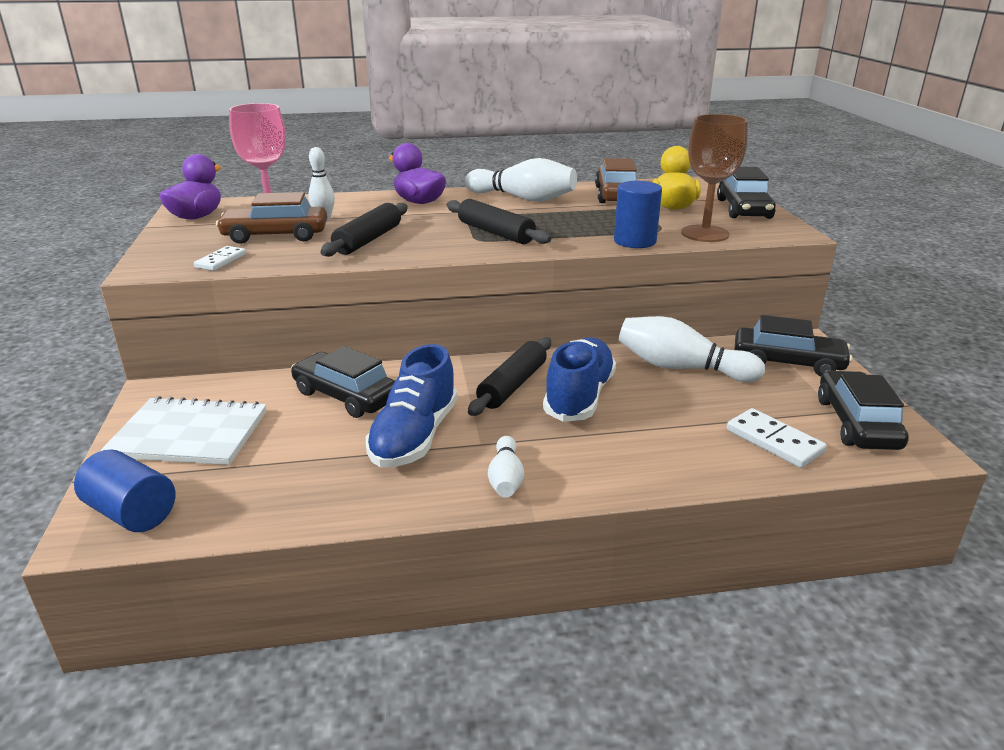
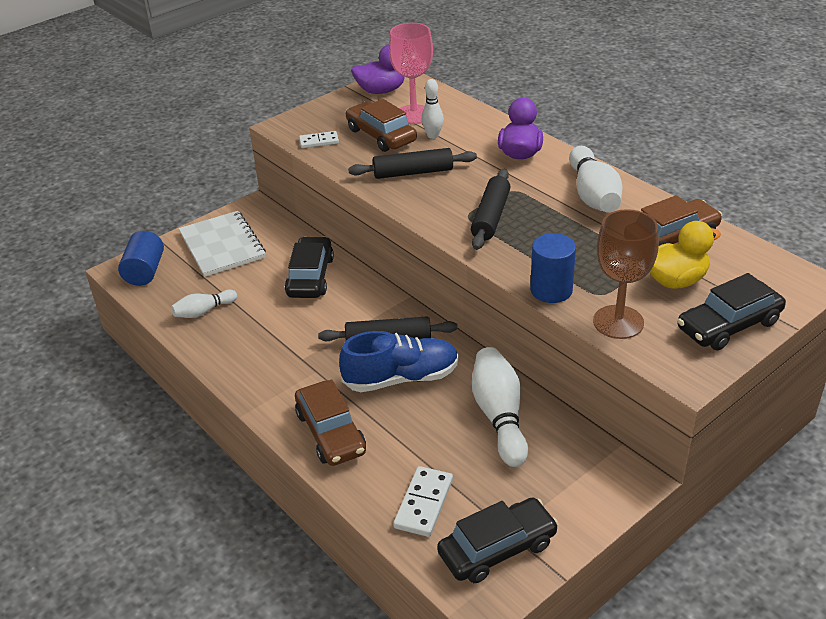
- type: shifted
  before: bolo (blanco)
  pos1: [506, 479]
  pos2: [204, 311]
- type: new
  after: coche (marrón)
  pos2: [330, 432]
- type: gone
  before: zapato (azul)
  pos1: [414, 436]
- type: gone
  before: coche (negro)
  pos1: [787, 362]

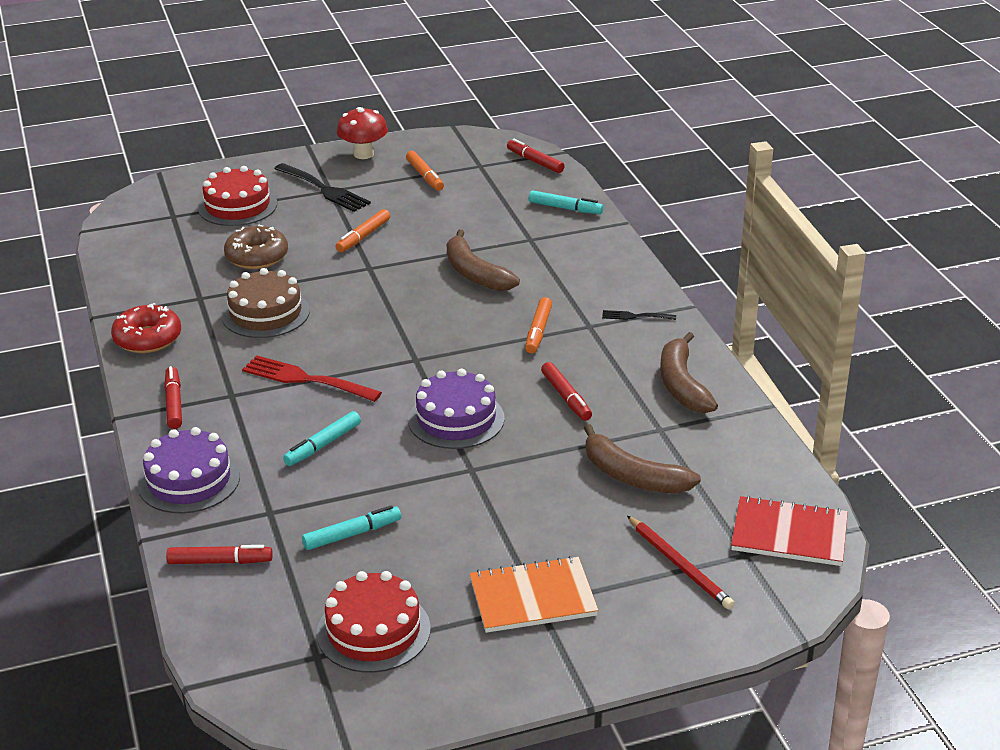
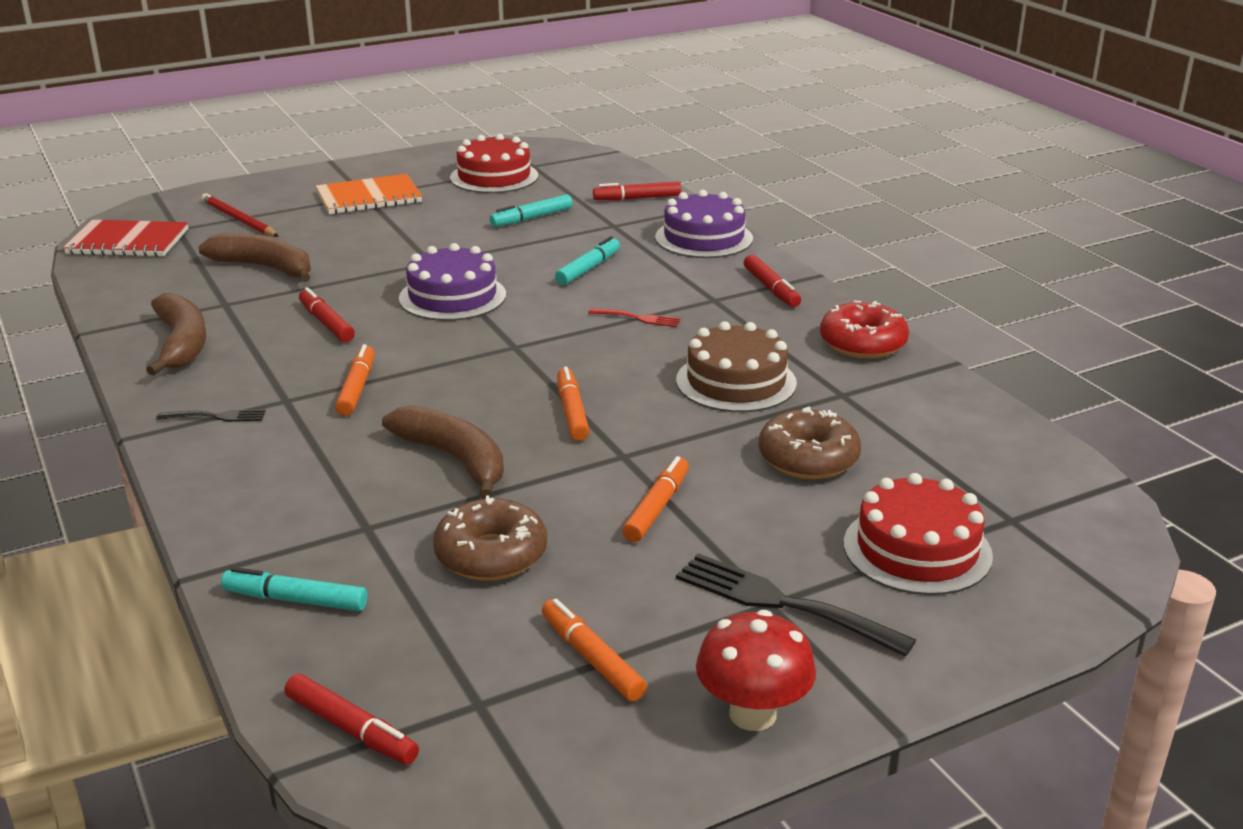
- type: new
  after: rosquilla (marrón)
  pos2: [491, 554]
- type: new
  after: rotulador (naranja)
  pos2: [572, 412]
- type: scaled
  before: tenedor (rojo)
  pos1: [306, 379]
  pos2: [638, 318]
  scale: 0.52

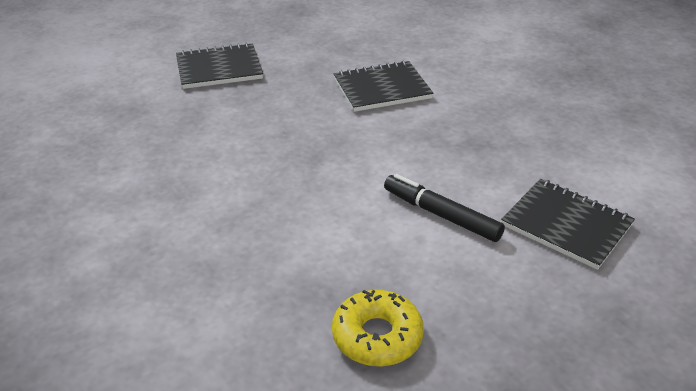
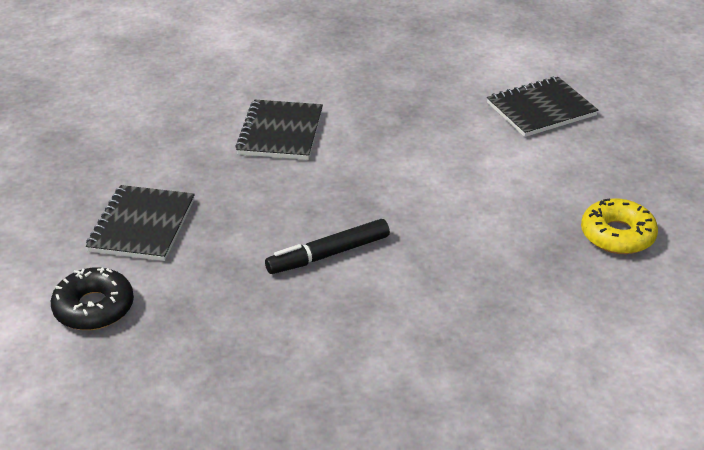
- type: new
  after: rosquilla (negro)
  pos2: [94, 308]
- type: shifted
  before: rotulador (negro)
  pos1: [441, 215]
  pos2: [328, 254]

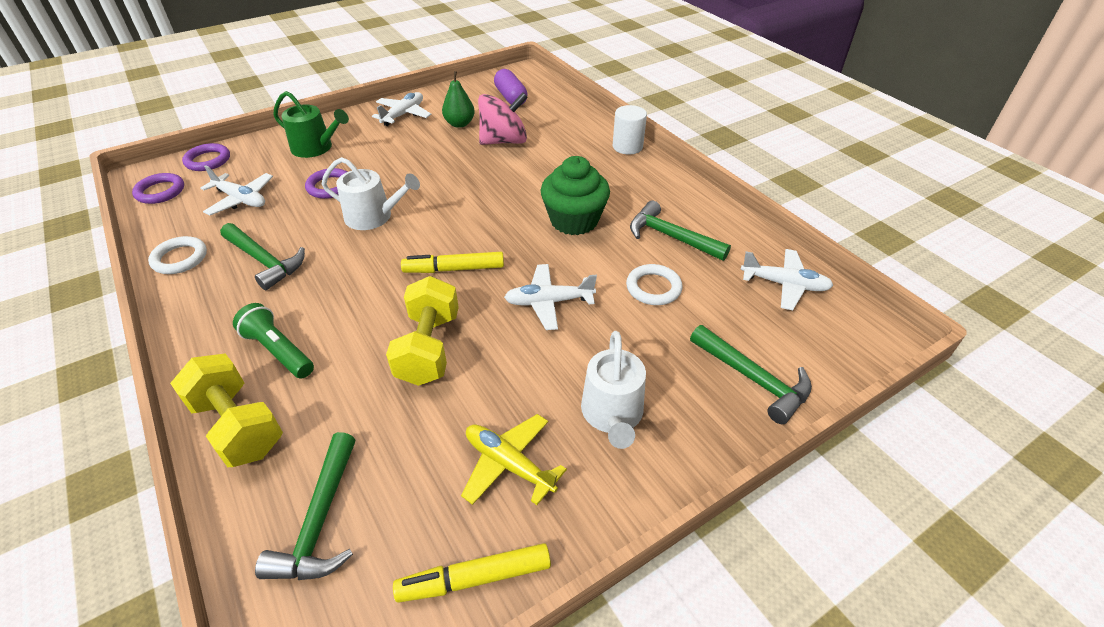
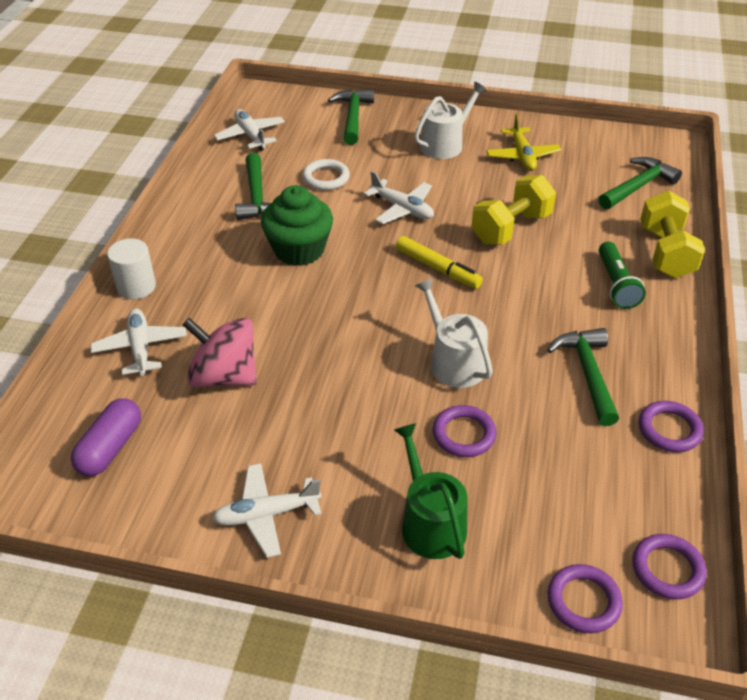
- type: shifted
  before: avión (blanco)
  pos1: [241, 199]
  pos2: [140, 348]
- type: repainted
  before: anillo (blanco)
  after: anillo (morado)
  pos1: [180, 258]
  pos2: [669, 429]
- type: gone
  before: rotulador (amarillo)
  pos1: [475, 578]
- type: gone
  before: pera (verde)
  pos1: [459, 124]

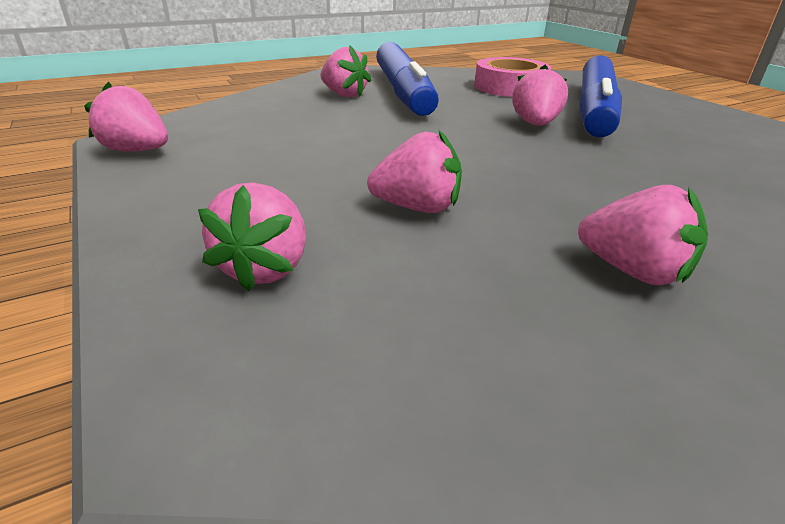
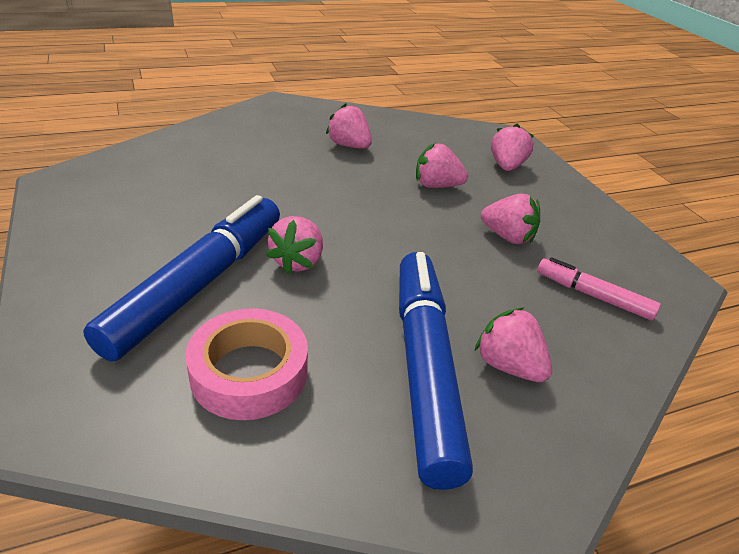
- type: shifted
  before: fresa (rosa)
  pos1: [137, 151]
  pos2: [507, 237]
- type: new
  after: rotulador (rosa)
  pos2: [593, 295]

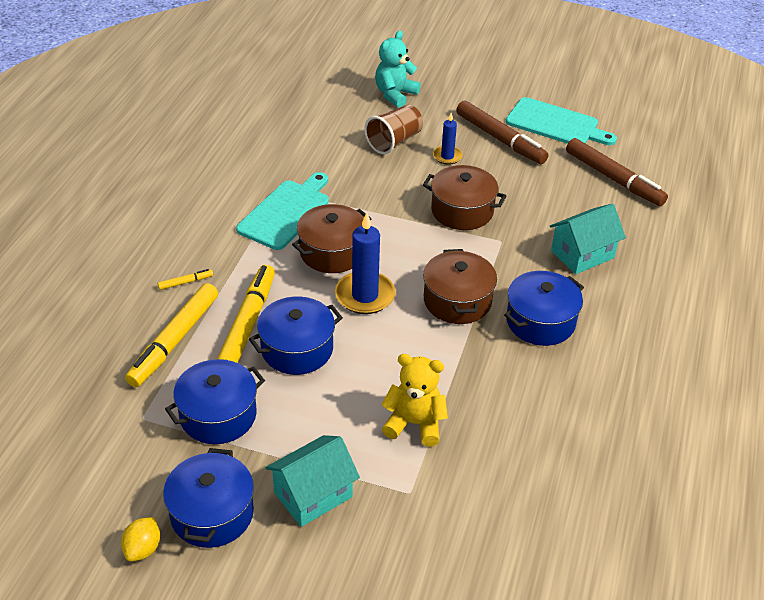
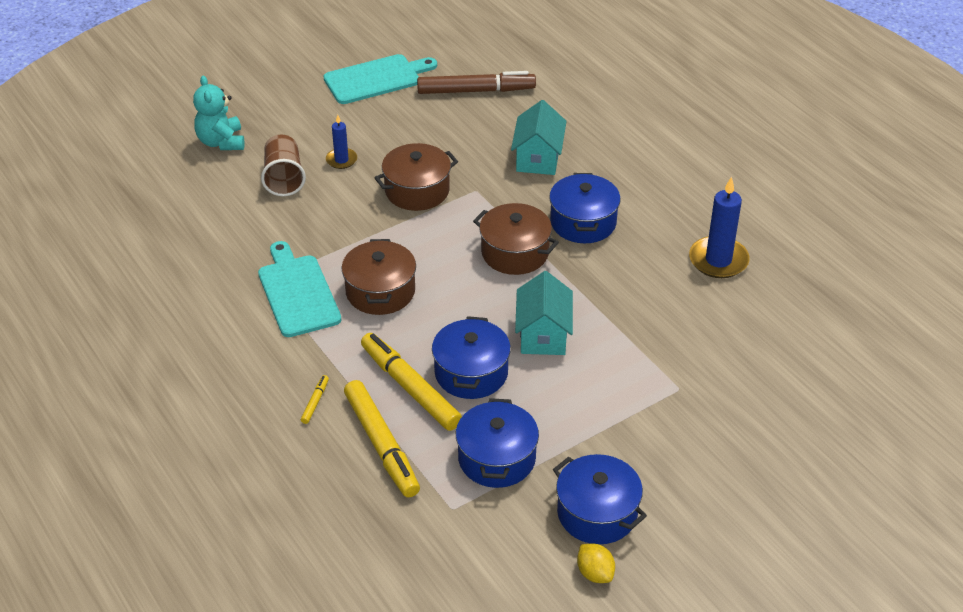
- type: shifted
  before: casa (turquesa)
  pos1: [313, 495]
  pos2: [543, 335]
- type: shifted
  before: vela (azul)
  pos1: [365, 295]
  pos2: [718, 260]
- type: gone
  before: osito (amarillo)
  pos1: [414, 424]
- type: gone
  before: rotulador (marrón)
  pos1: [500, 139]

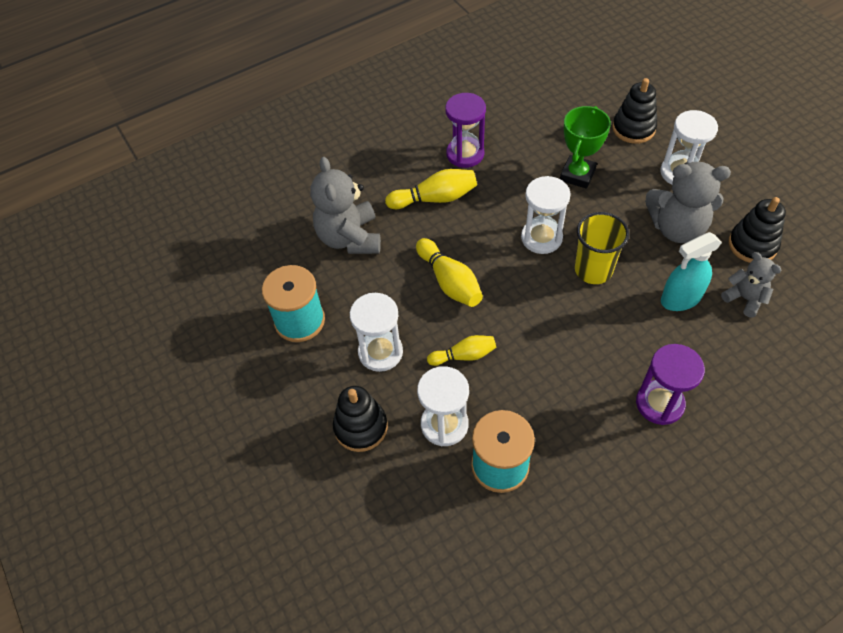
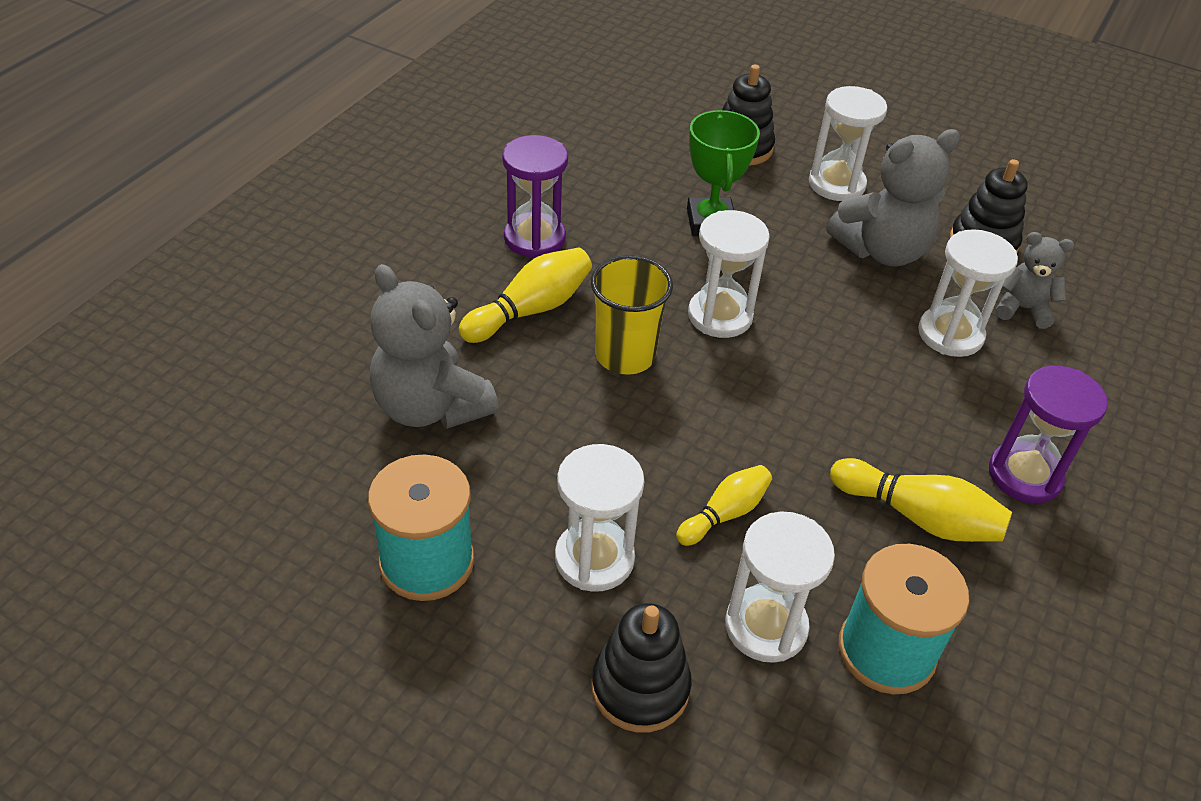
- type: shifted
  before: vaso (amarillo)
  pos1: [593, 270]
  pos2: [625, 355]
- type: shifted
  before: bolo (amarillo)
  pos1: [449, 282]
  pos2: [918, 517]
- type: swapped
  before: pulverizador (turquesa)
  after: reloj de arena (blanco)
  pos1: [680, 299]
  pos2: [950, 334]

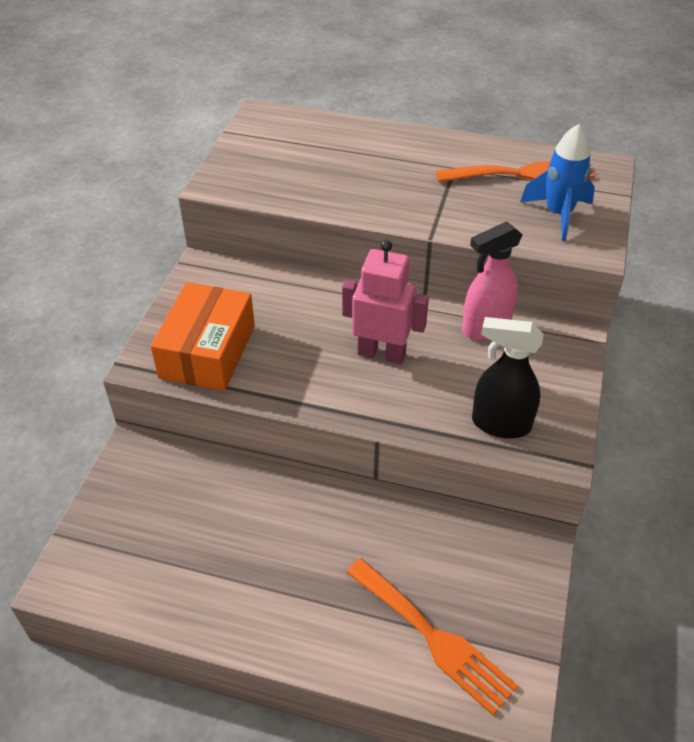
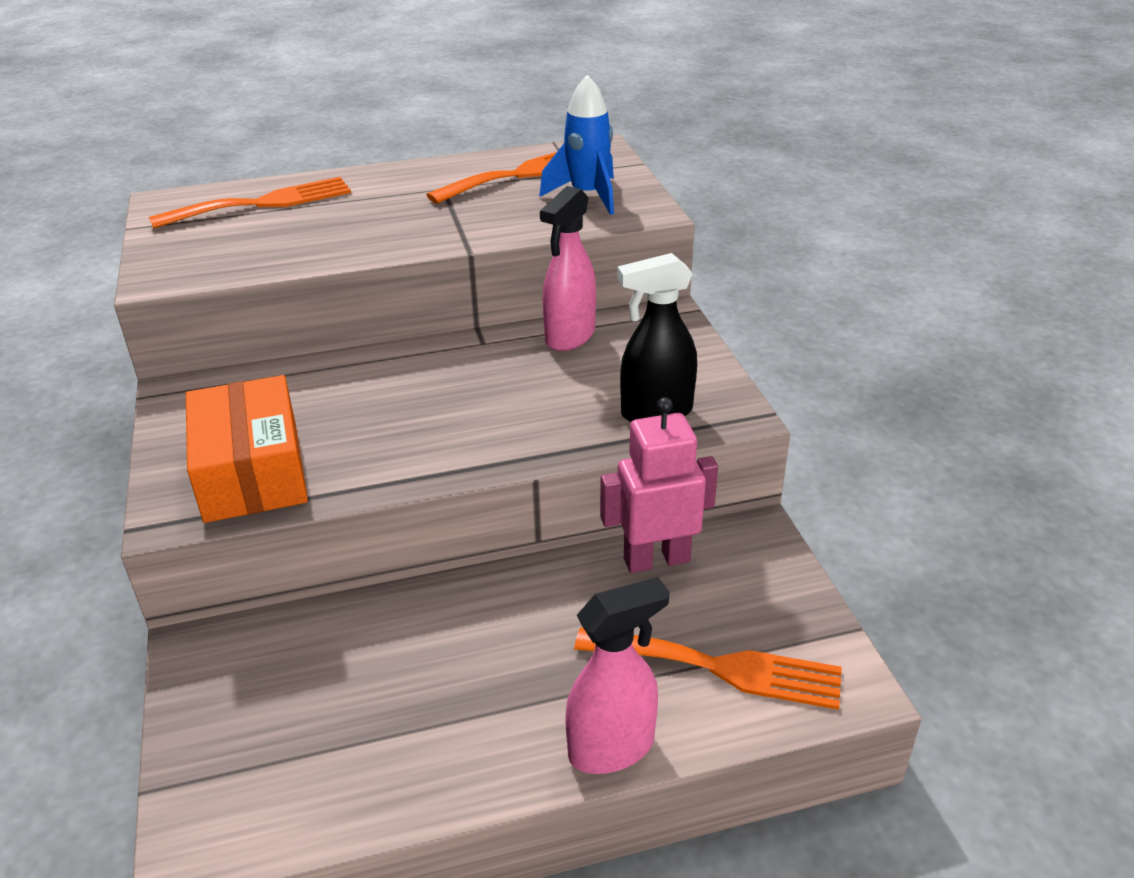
- type: new
  after: tenedor (naranja)
  pos2: [262, 203]
- type: new
  after: pulverizador (rosa)
  pos2: [612, 748]
- type: shifted
  before: robot (rosa)
  pos1: [381, 353]
  pos2: [656, 559]

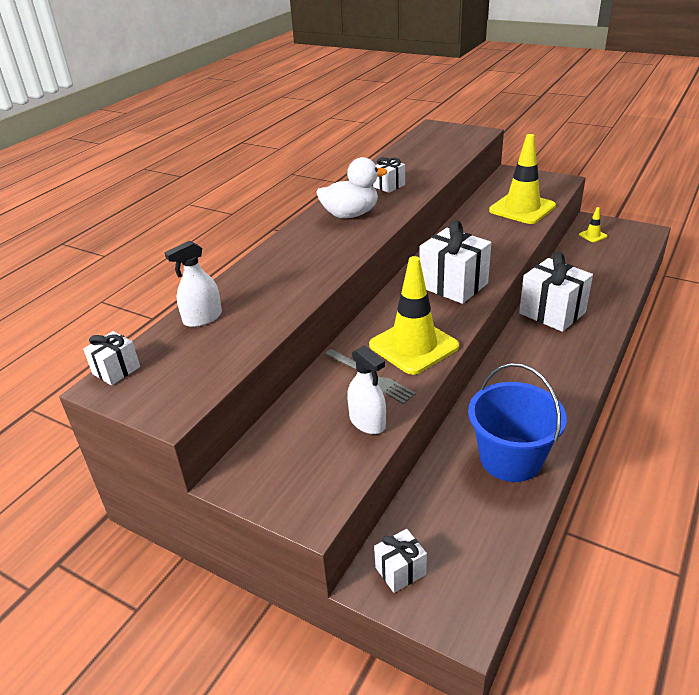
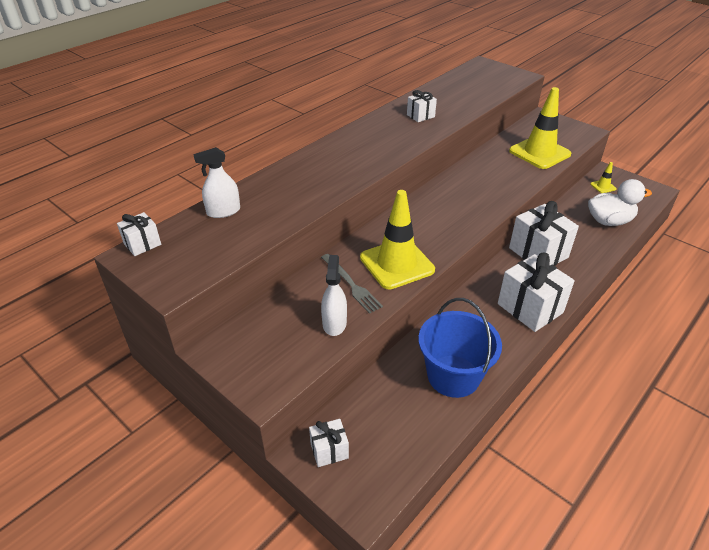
- type: rotated
  before: pulverizador (blanco)
  pos1: [367, 422]
  pos2: [334, 323]
  turn: -150
- type: shifted
  before: regalo (blanco)
  pos1: [453, 285]
  pos2: [530, 308]
- type: shifted
  before: pato (blanco)
  pos1: [350, 214]
  pos2: [609, 221]

